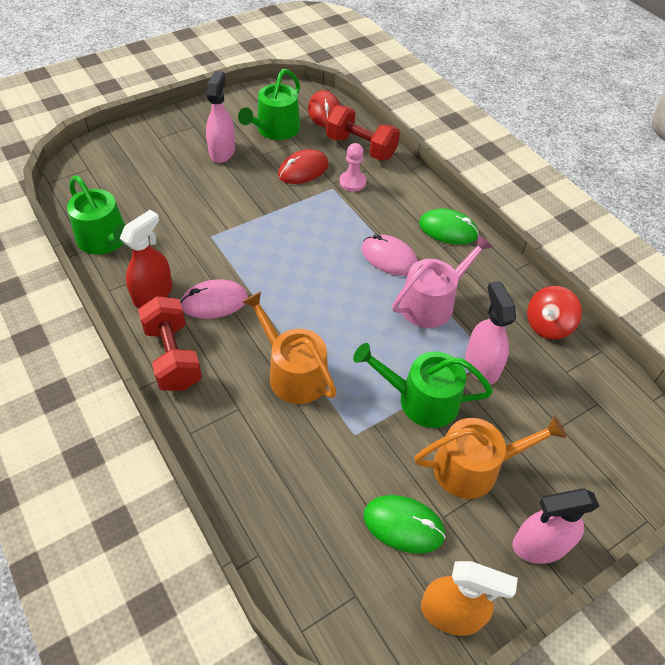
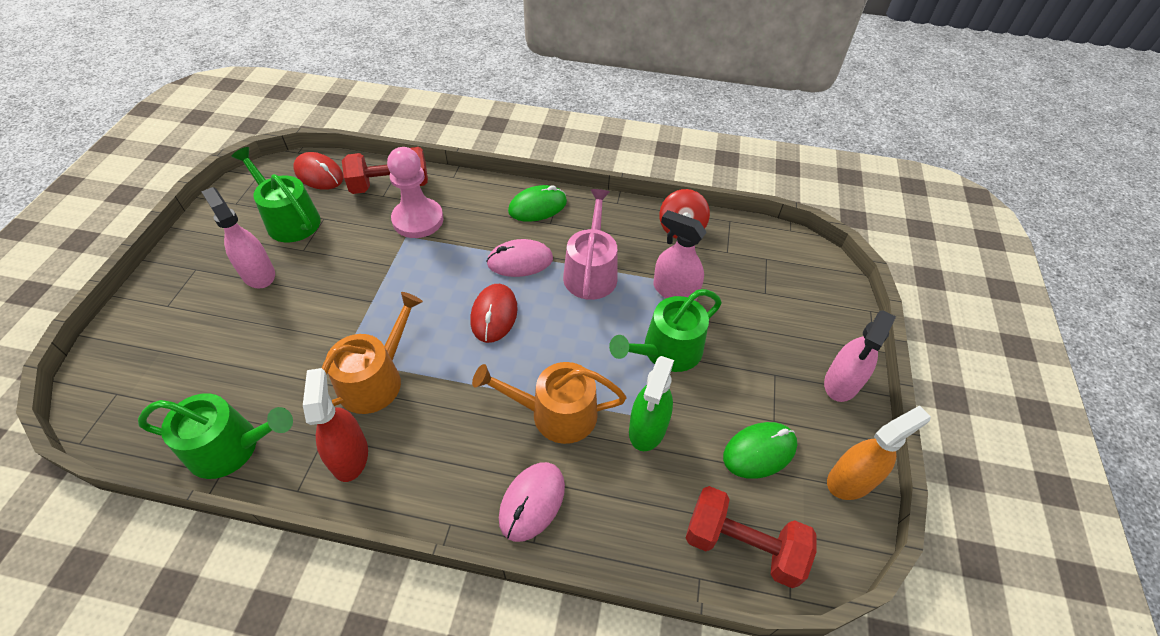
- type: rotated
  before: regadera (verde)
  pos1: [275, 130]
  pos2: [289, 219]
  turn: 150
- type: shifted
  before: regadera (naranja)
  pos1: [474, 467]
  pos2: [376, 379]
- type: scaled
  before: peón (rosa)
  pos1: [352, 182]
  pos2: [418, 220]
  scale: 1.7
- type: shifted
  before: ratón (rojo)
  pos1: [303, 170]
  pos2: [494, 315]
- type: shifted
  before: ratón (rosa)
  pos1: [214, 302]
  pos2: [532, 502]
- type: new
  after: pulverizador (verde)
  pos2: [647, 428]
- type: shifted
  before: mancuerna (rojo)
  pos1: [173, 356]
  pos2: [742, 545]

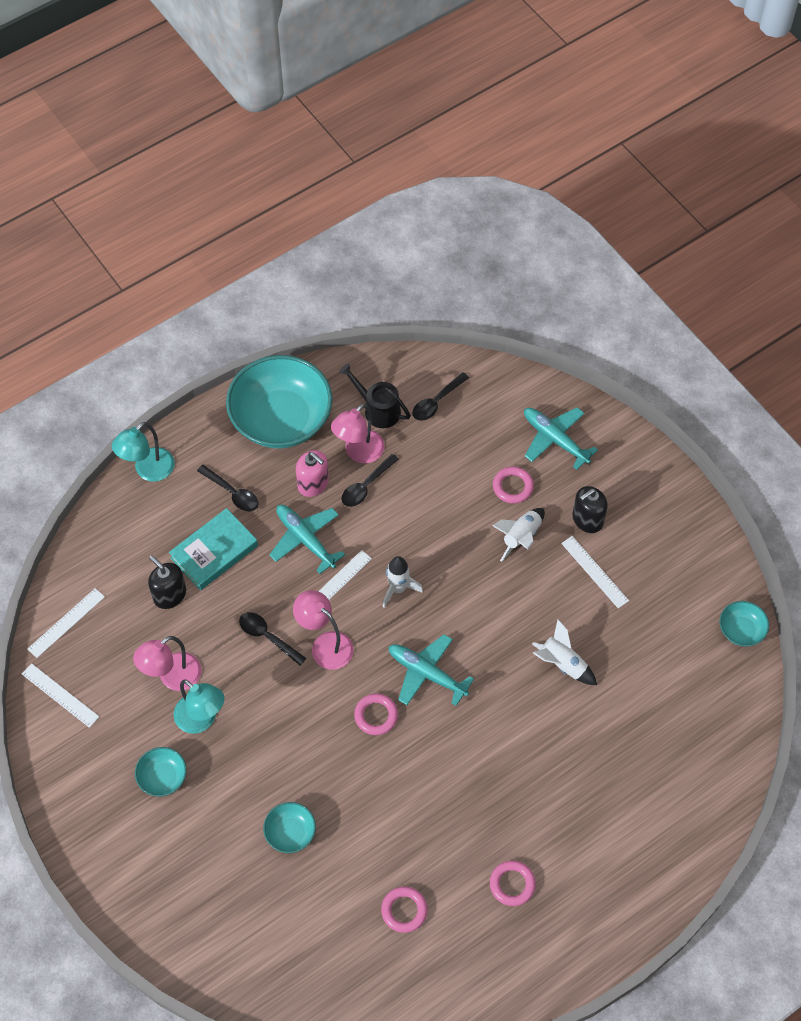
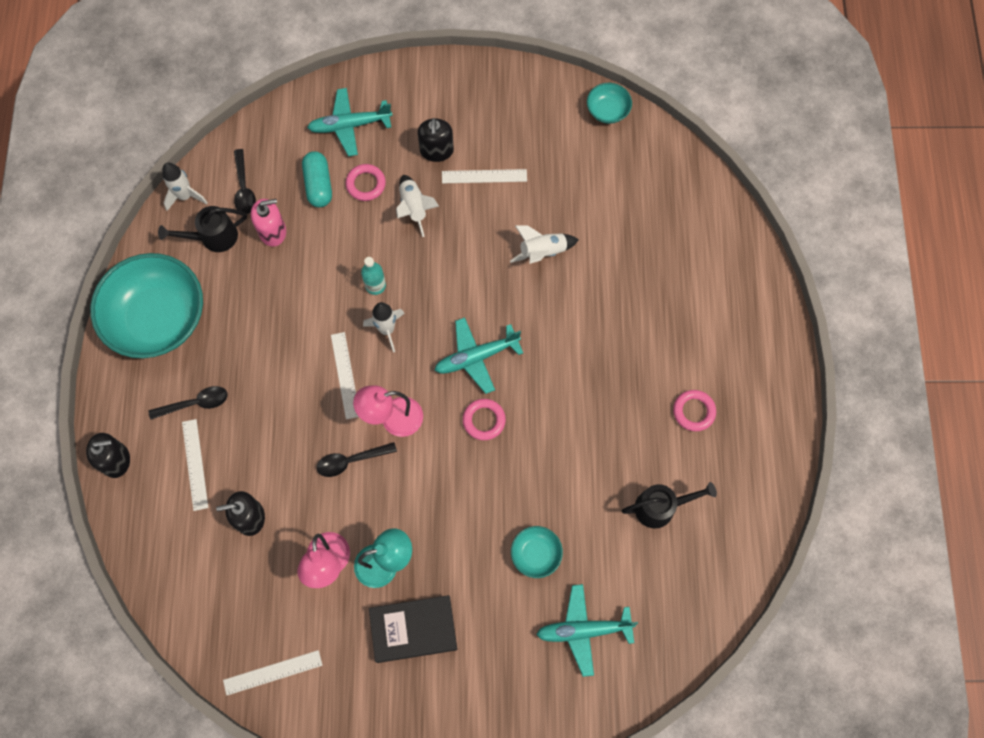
- type: swapped
  before: lámpara (turquesa)
  after: dispensador de jabón (negro)
  pos1: [148, 470]
  pos2: [116, 460]
- type: new
  after: cohete (blanco)
  pos2: [185, 196]
- type: shifted
  before: regla (blanco)
  pos1: [66, 623]
  pos2: [195, 464]
- type: shifted
  before: dispensador de jabón (rosa)
  pos1: [313, 483]
  pos2: [273, 231]
- type: new
  after: cápsula (turquesa)
  pos2: [319, 185]
- type: new
  after: botella (turquesa)
  pos2: [375, 285]
- type: swapped
  before: cuenco (turquesa)
  after: libro (negro)
  pos1: [163, 777]
  pos2: [413, 629]
- type: shifted
  before: avión (turquesa)
  pos1: [305, 540]
  pos2: [584, 630]
- type: swapped
  before: anillo (rosa)
  after: regadera (negro)
  pos1: [404, 910]
  pos2: [660, 507]
- type: gone
  before: libro (turquesa)
  pos1: [214, 552]
- type: gone
  before: lámpara (rosa)
  pos1: [359, 453]
- type: gone
  before: cuchara (negro)
  pos1: [366, 485]

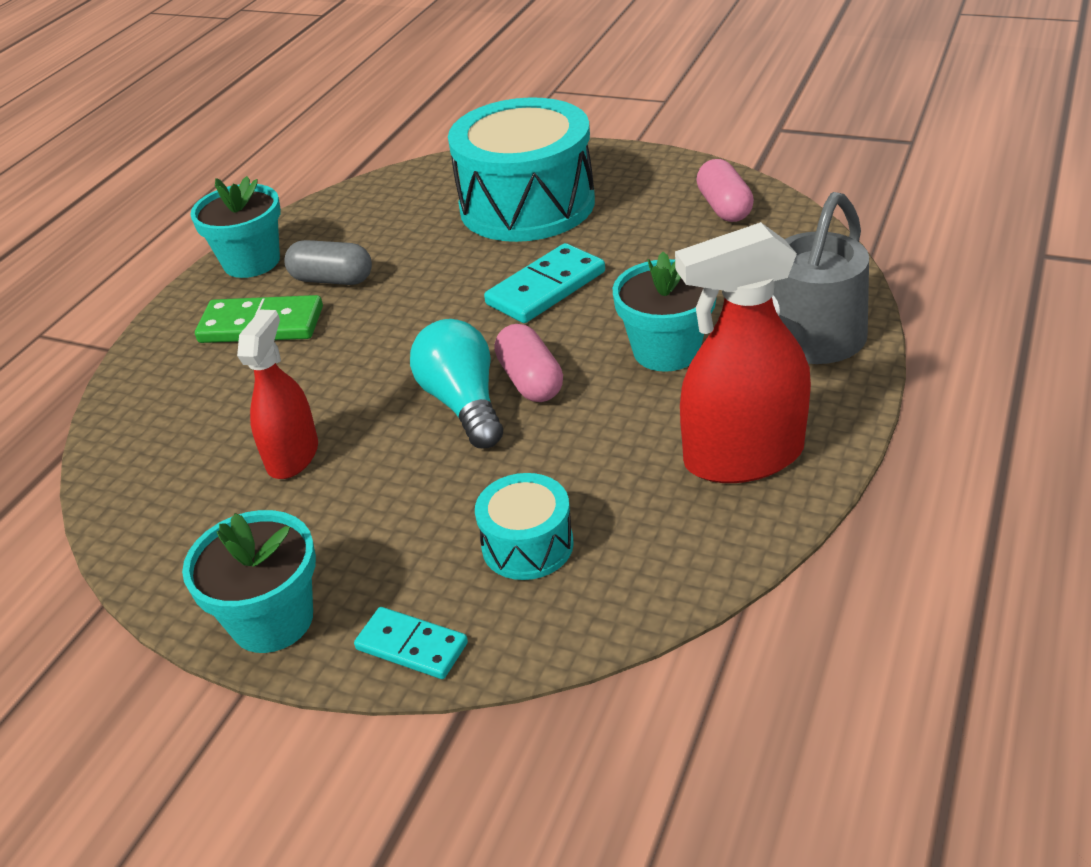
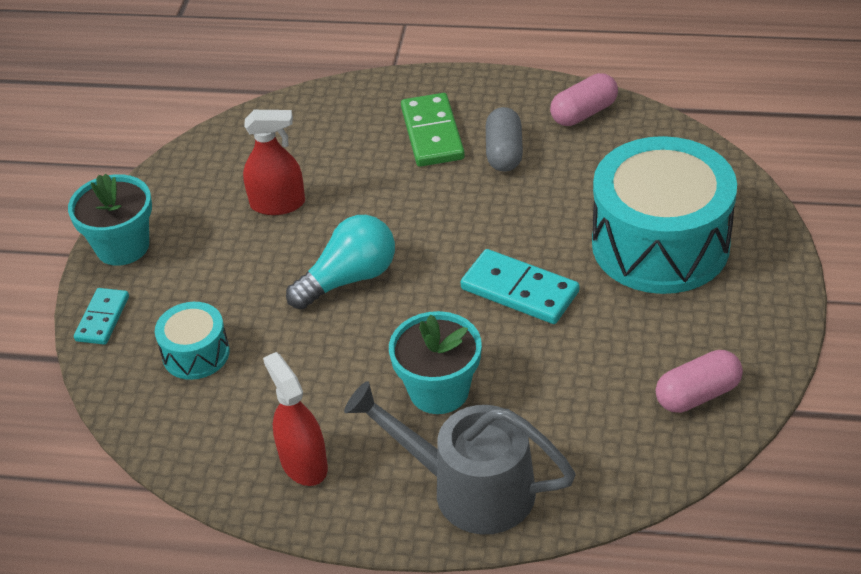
- type: scaled
  before: pulverizador (rojo)
  pos1: [743, 456]
  pos2: [303, 463]
  scale: 0.64
- type: shifted
  before: cápsula (rosa)
  pos1: [530, 380]
  pos2: [584, 113]
- type: gone
  before: maceta (turquesa)
  pos1: [251, 262]

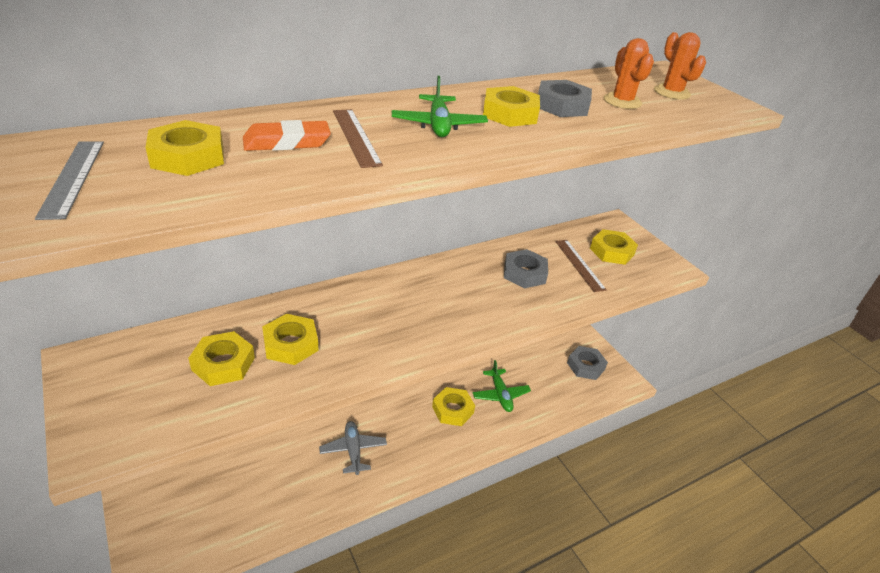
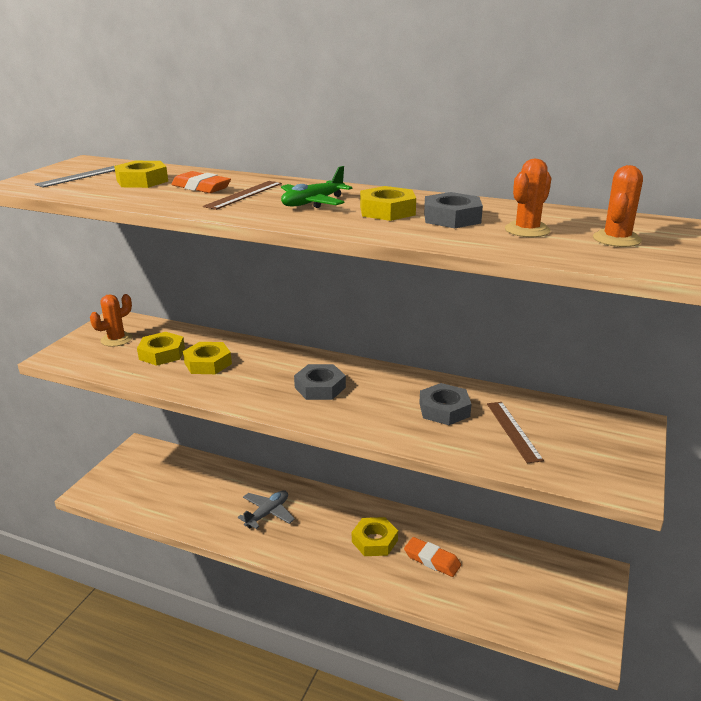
- type: new
  after: cactus (naranja)
  pos2: [116, 339]
- type: shifted
  before: tuerca (gris)
  pos1: [586, 366]
  pos2: [320, 387]
- type: swapped
  before: avión (verde)
  after: goma de borrar (naranja)
  pos1: [500, 395]
  pos2: [432, 560]
- type: rotated
  before: regla (marrón)
  pos1: [579, 265]
  pos2: [513, 431]
  turn: -45
- type: gone
  before: tuerca (amarillo)
  pos1: [612, 251]

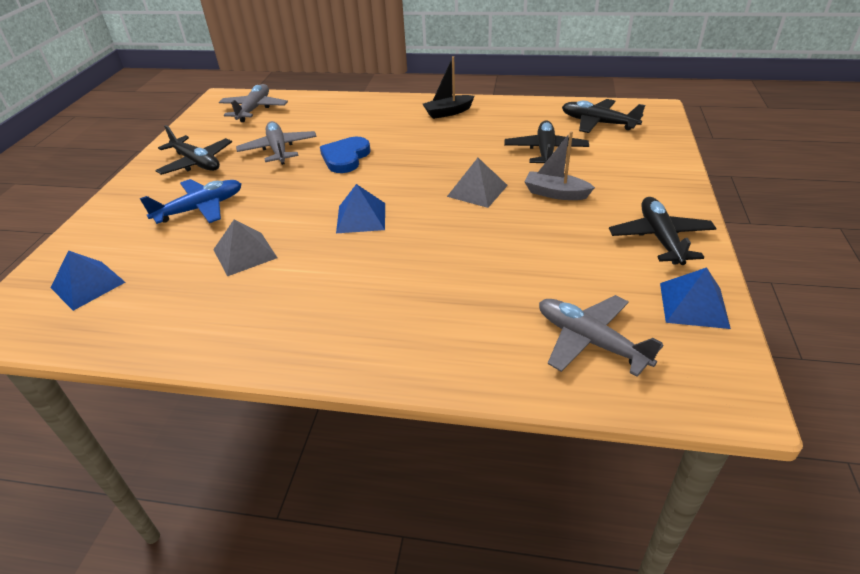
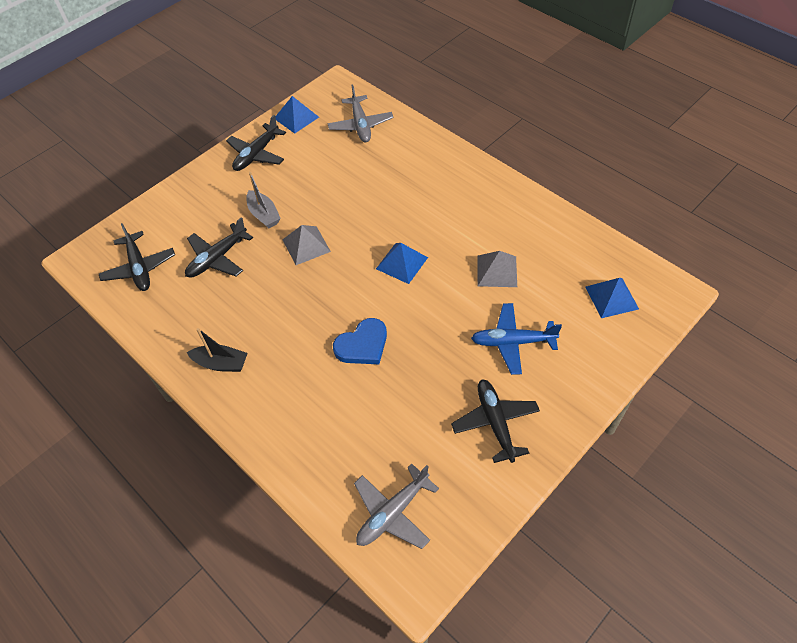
- type: gone
  before: avión (gris)
  pos1: [278, 149]

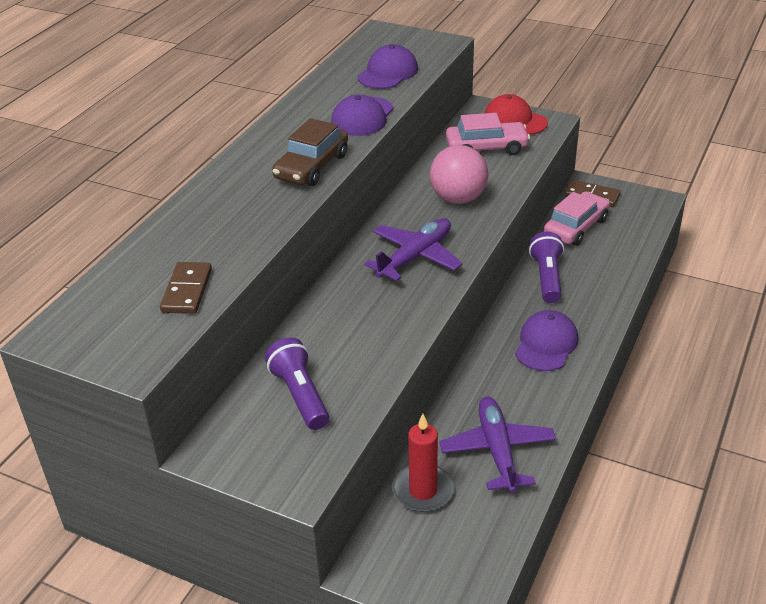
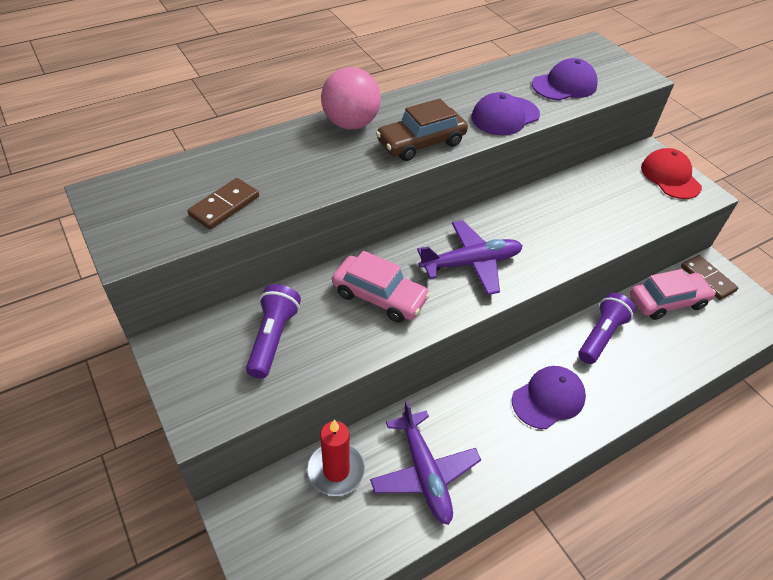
- type: shifted
  before: pelota (rosa)
  pos1: [458, 199]
  pos2: [351, 124]
- type: shifted
  before: coche (rosa)
  pos1: [486, 148]
  pos2: [379, 296]
- type: rotated
  before: avión (morado)
  pos1: [497, 450]
  pos2: [424, 473]
  turn: 135

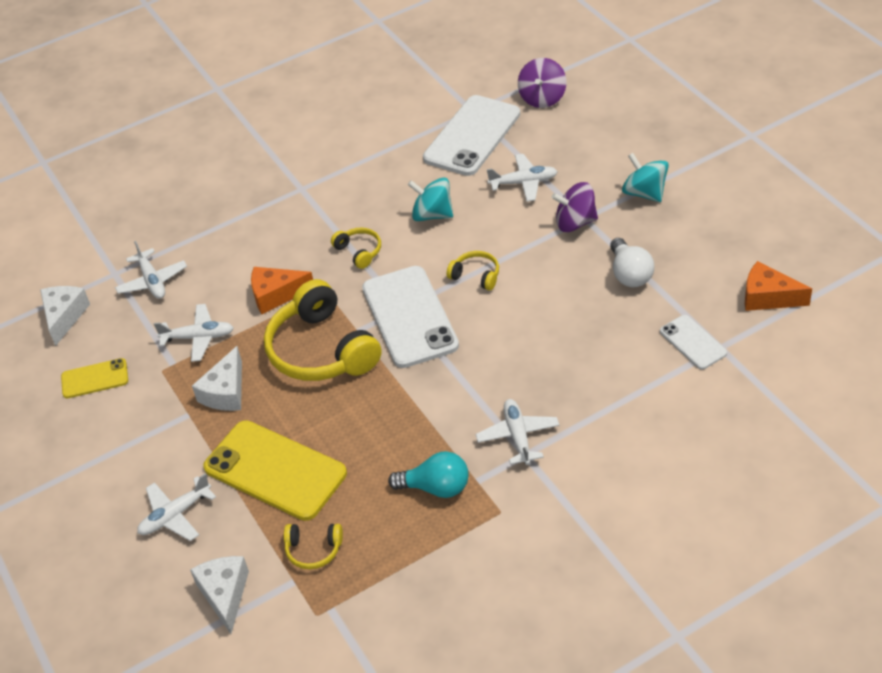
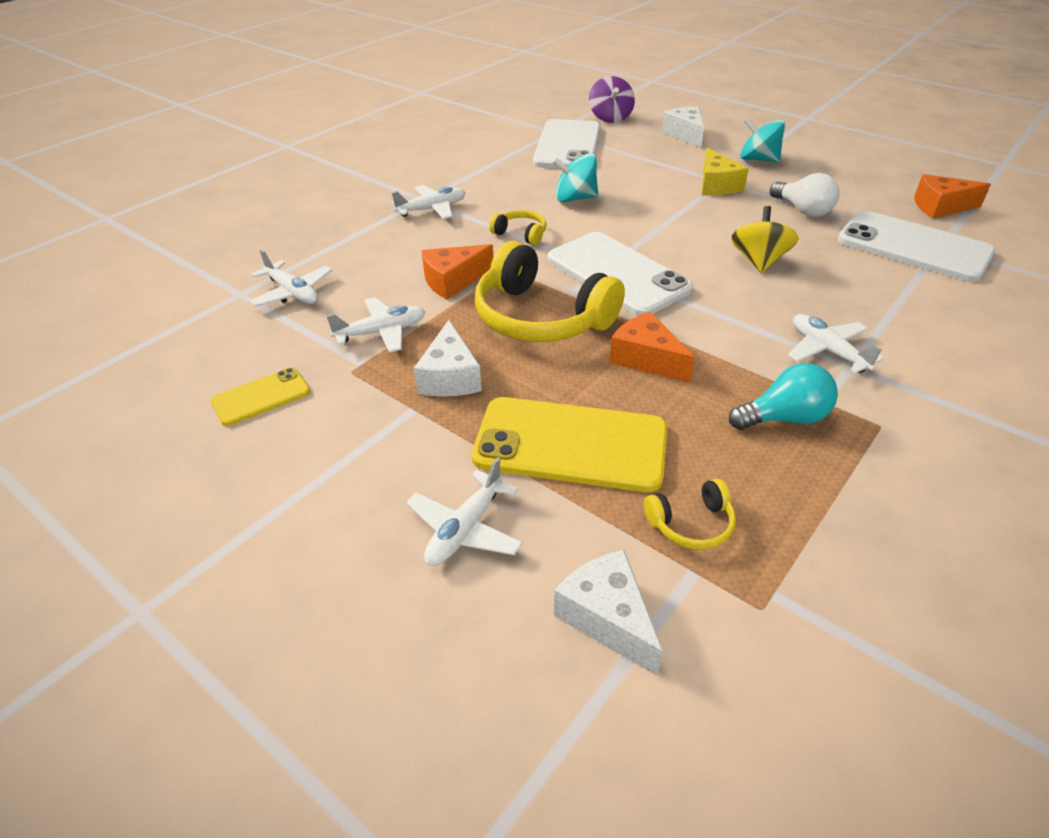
- type: shifted
  before: avión (blanco)
  pos1: [523, 183]
  pos2: [432, 209]
- type: new
  after: queso (naranja)
  pos2: [646, 359]
- type: shifted
  before: queso (blanco)
  pos1: [64, 317]
  pos2: [685, 135]
- type: swapped
  before: peonza (morado)
  after: queso (amarillo)
  pos1: [575, 222]
  pos2: [716, 185]
- type: new
  after: peonza (amarillo)
  pos2: [759, 261]
- type: scaled
  before: móvil (blanco)
  pos1: [693, 342]
  pos2: [913, 247]
  scale: 1.93
- type: gone
  before: auriculares (amarillo)
  pos1: [476, 276]

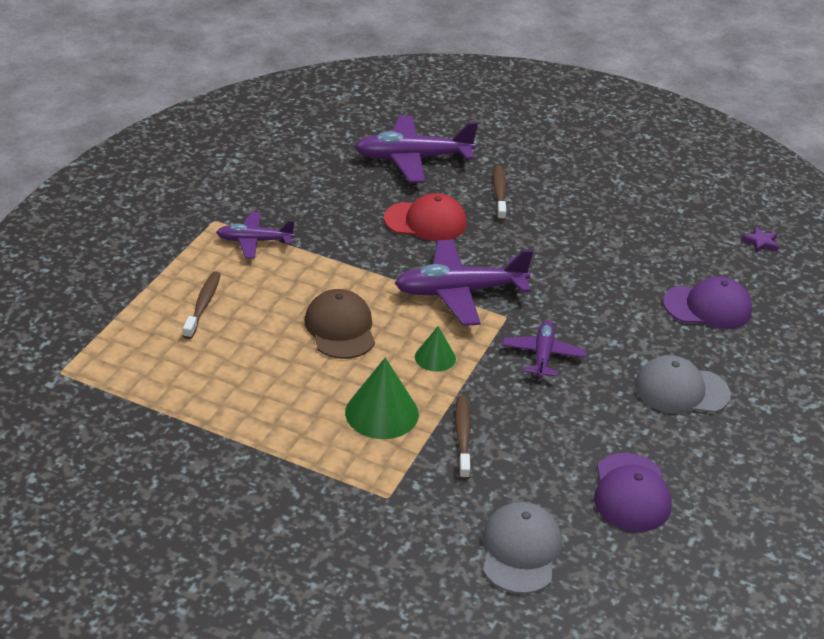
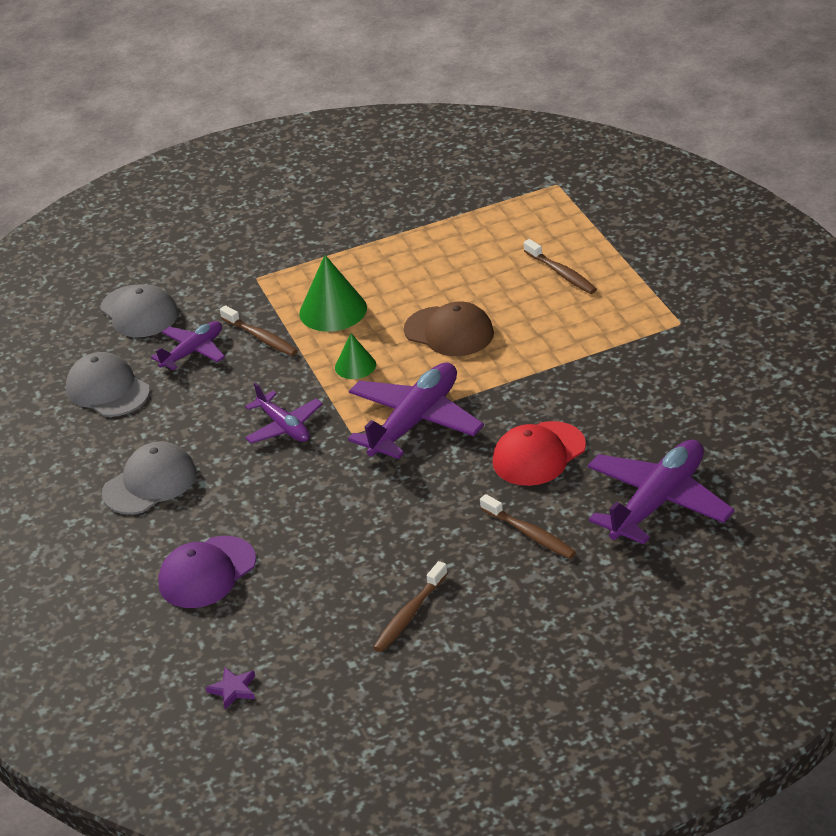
- type: repainted
  before: gorra (morado)
  after: gorra (gris)
  pos1: [631, 493]
  pos2: [108, 390]
- type: shifted
  before: avión (morado)
  pos1: [254, 241]
  pos2: [193, 352]
- type: new
  after: cepillo de dientes (marrón)
  pos2: [409, 615]

